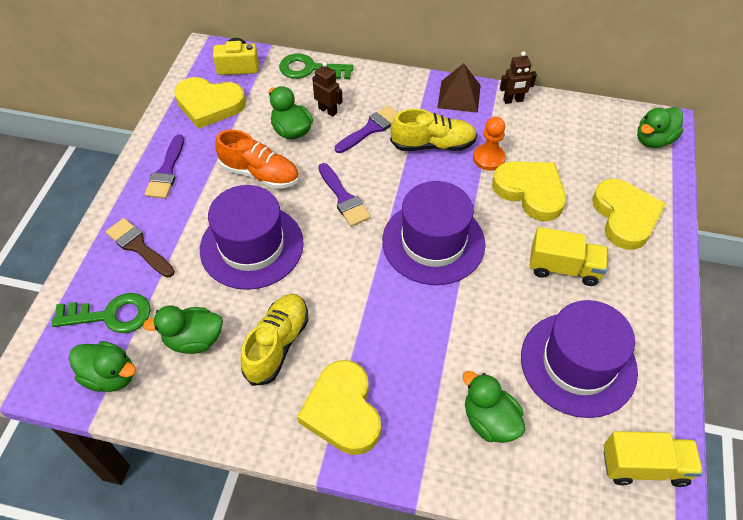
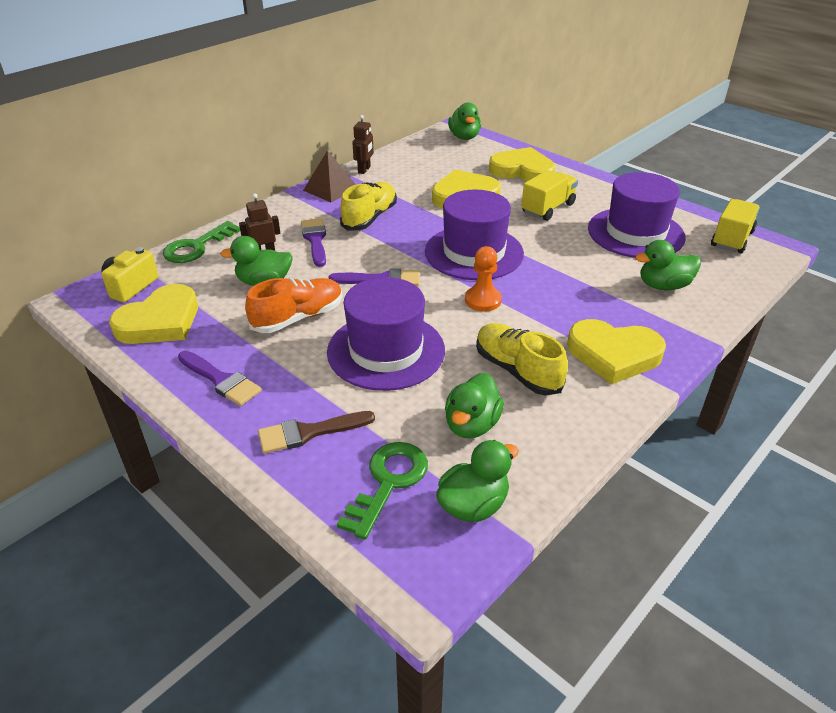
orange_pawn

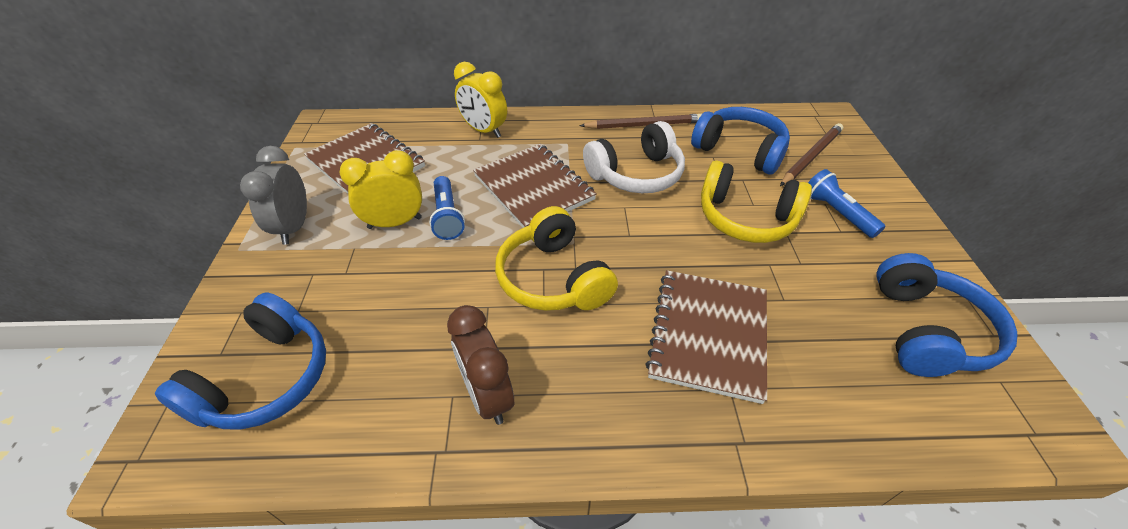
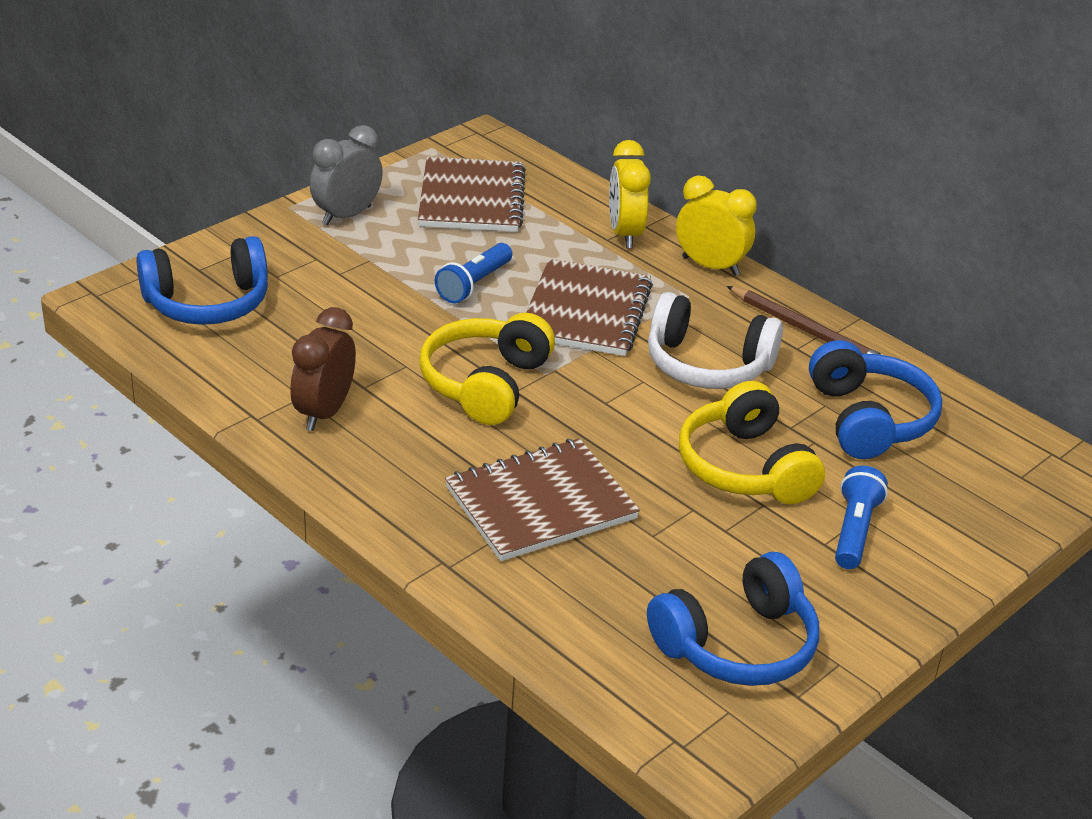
yellow_clock (no. 2 from left); brown_pencil (no. 2 from left in the first image)

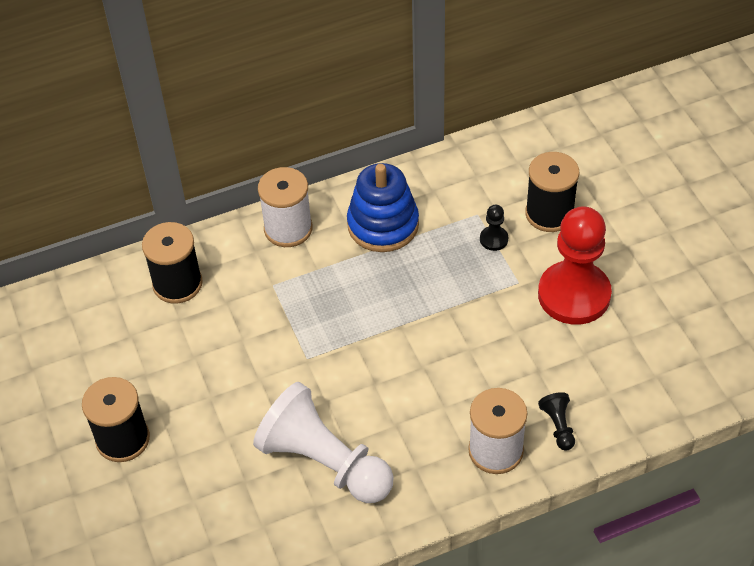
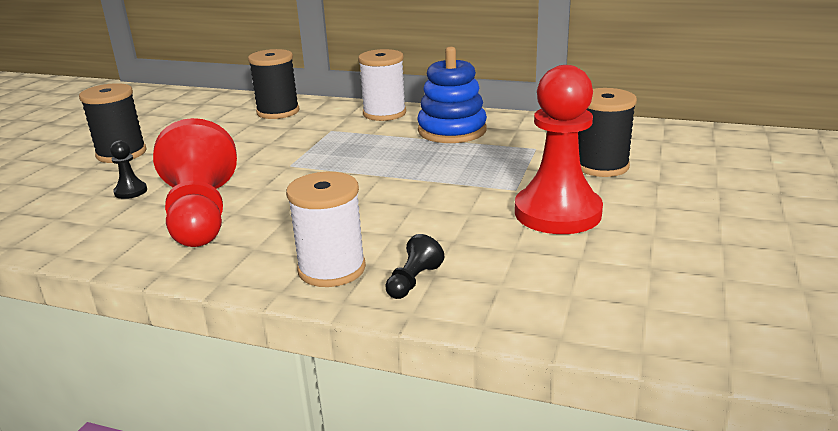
black_pawn (no. 1 from left); red_pawn (no. 1 from left)

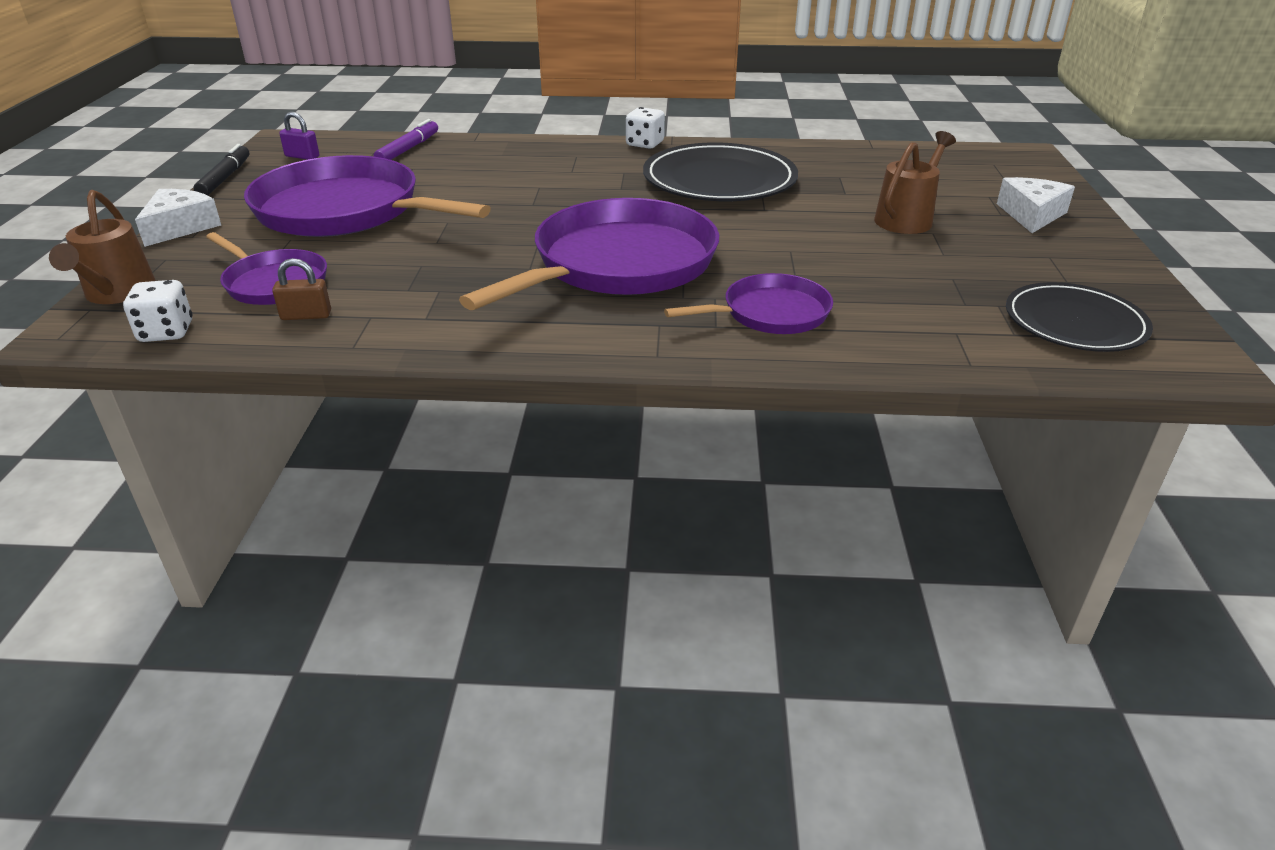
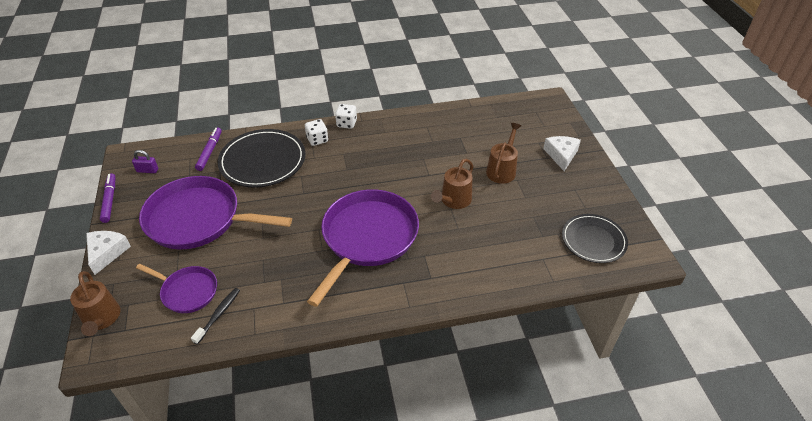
purple_marker (no. 1 from left); black_toothbrush; black_plate (no. 1 from left); white_dice (no. 1 from left); brown_watering_can (no. 2 from left); purple_pan (no. 4 from left in the first image)

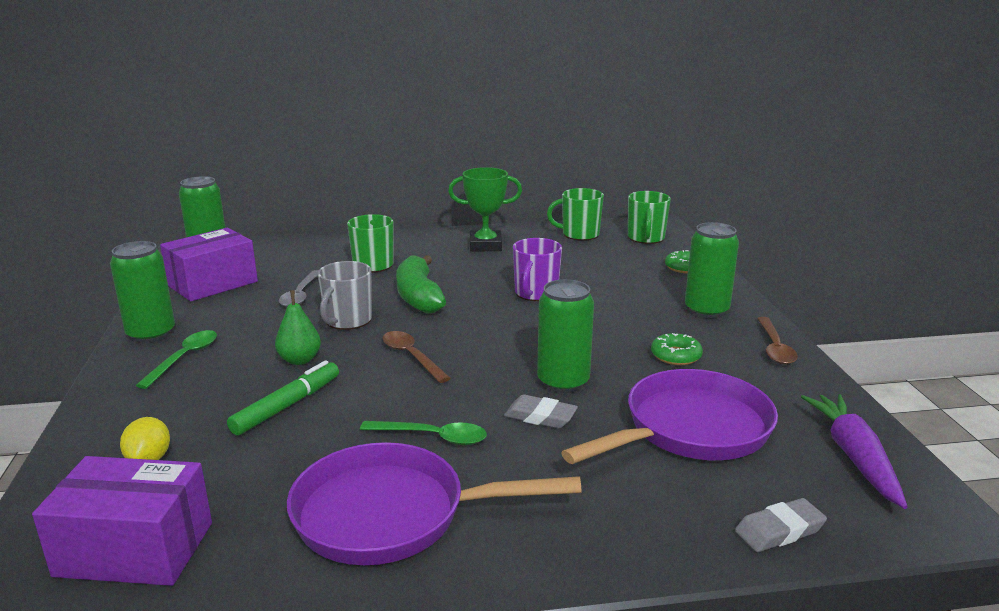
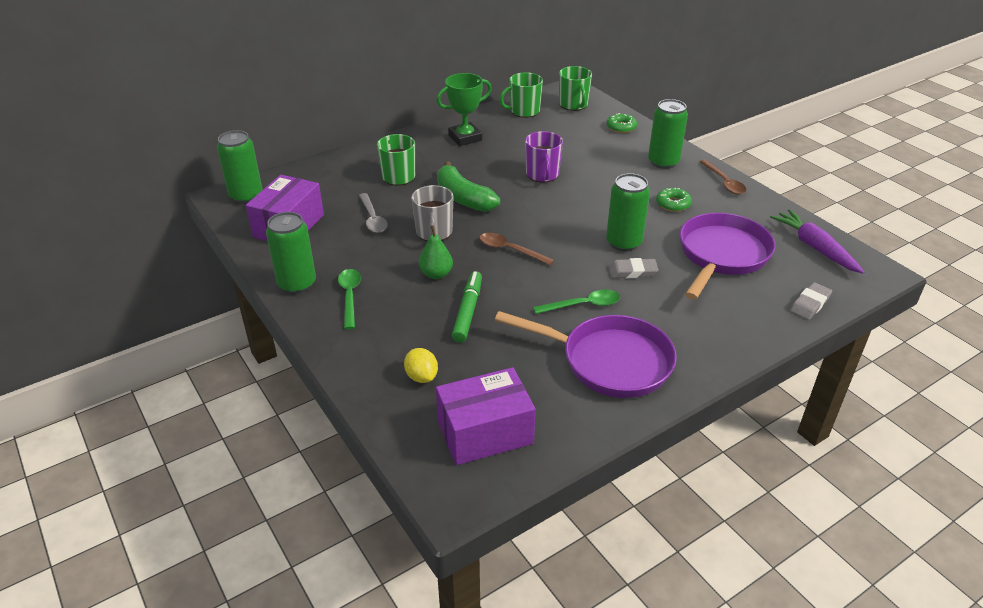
purple_pan (no. 1 from left)

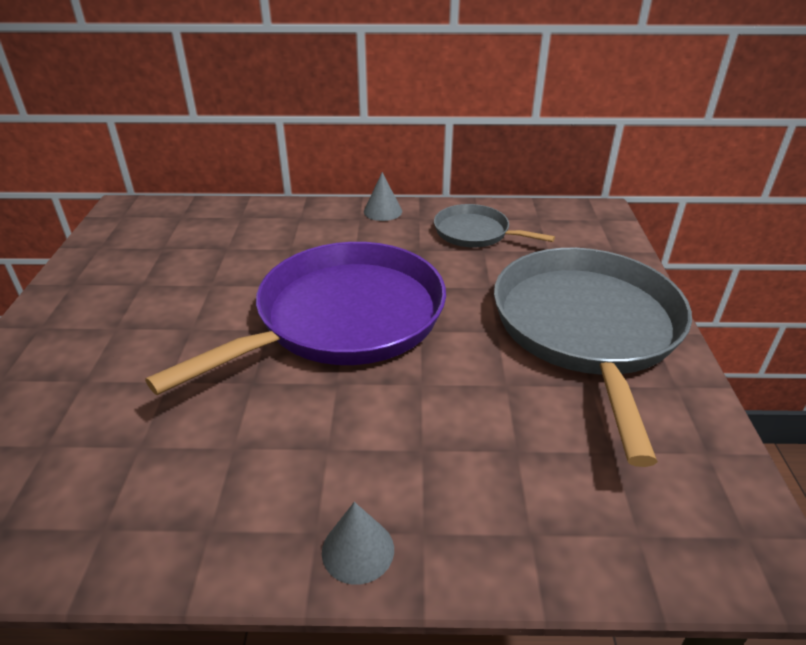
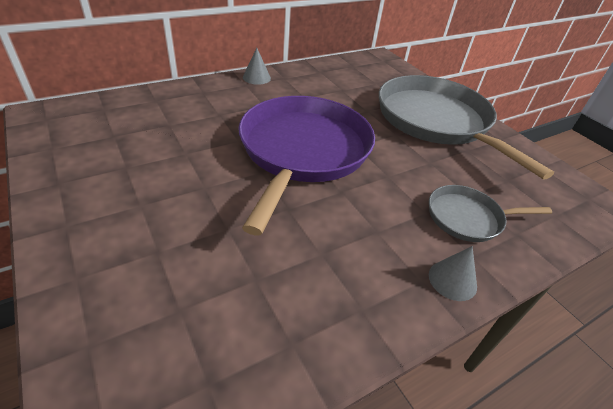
grey_pan (no. 2 from left)

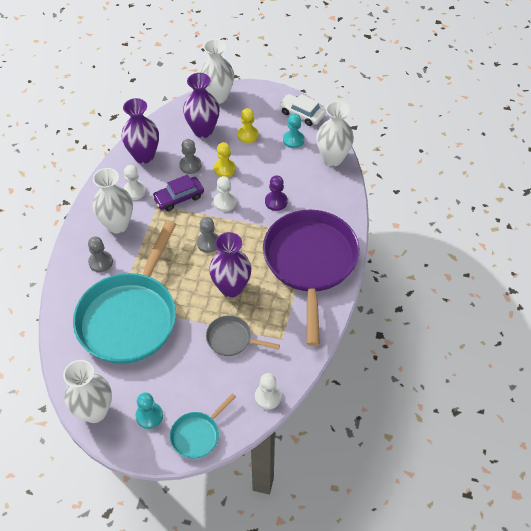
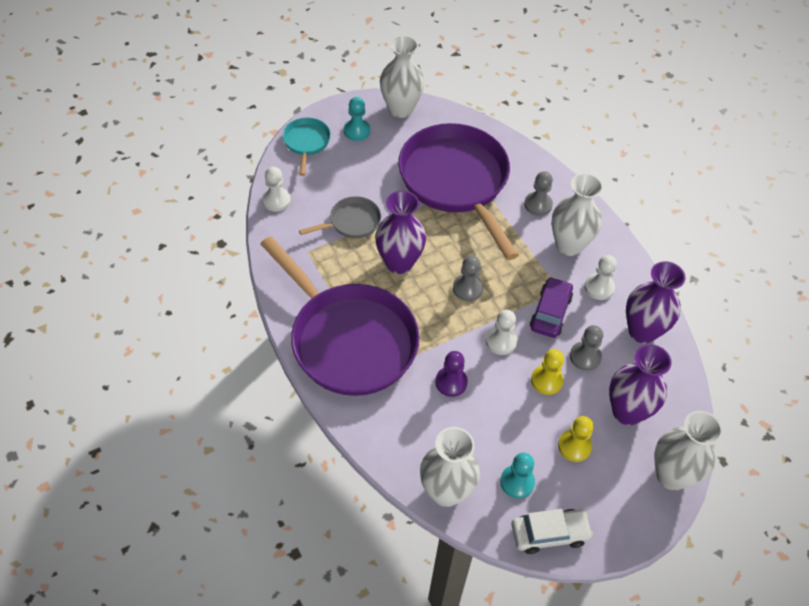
purple_pan (no. 2 from left)

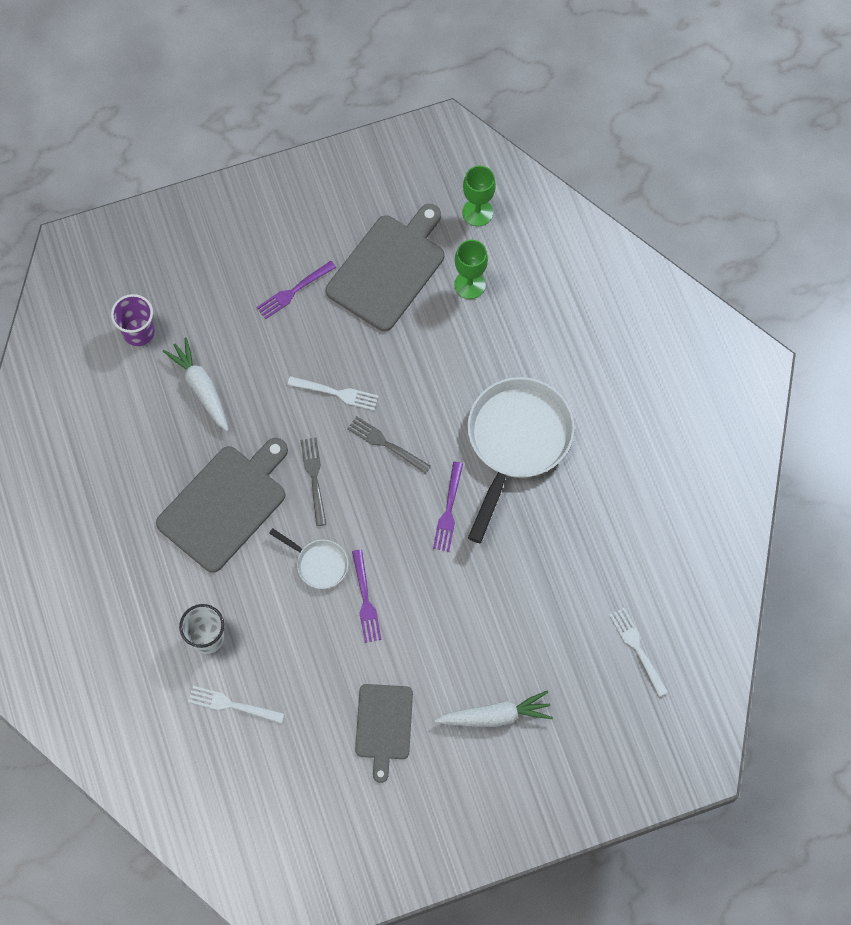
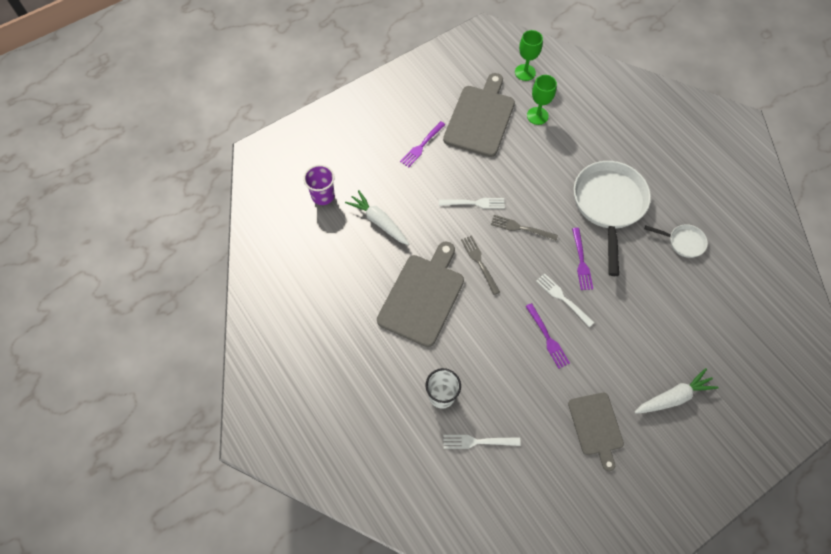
white_fork (no. 3 from left); white_pan (no. 2 from left)

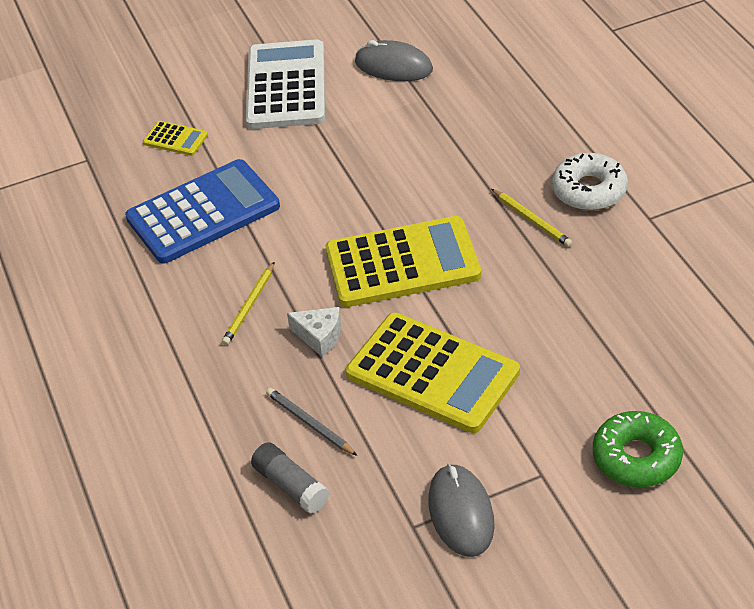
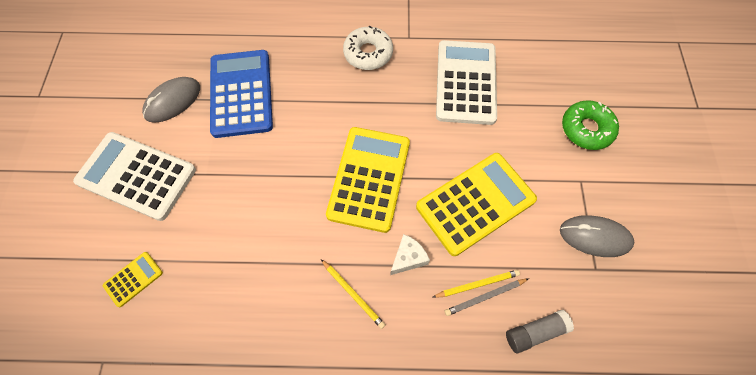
blue_calculator; yellow_pencil (no. 2 from left); white_calculator (no. 2 from left)

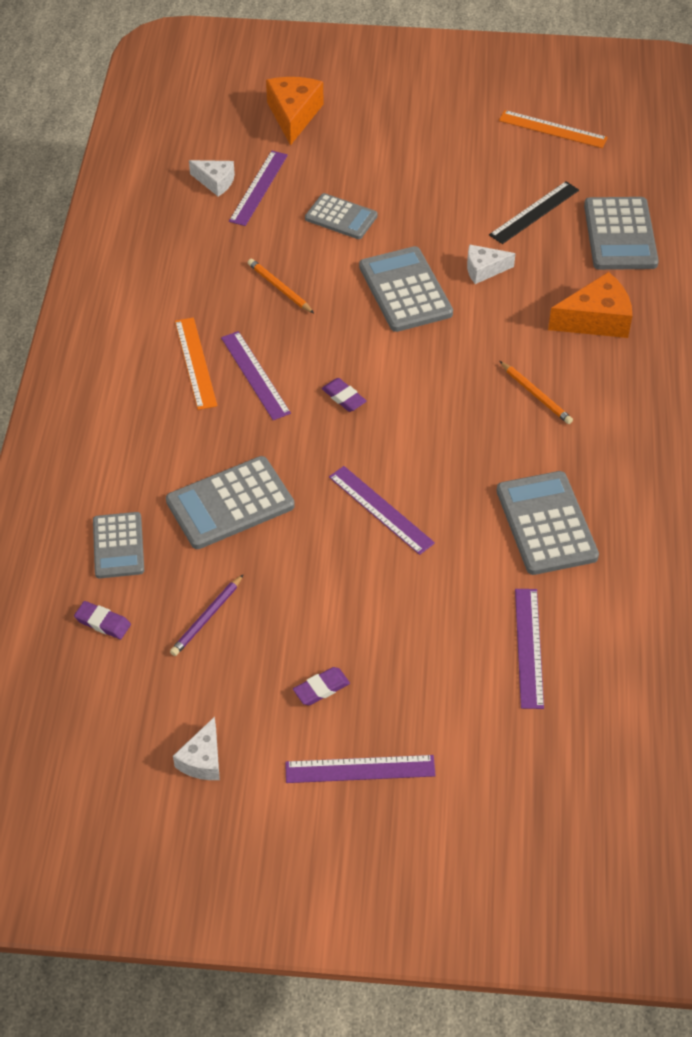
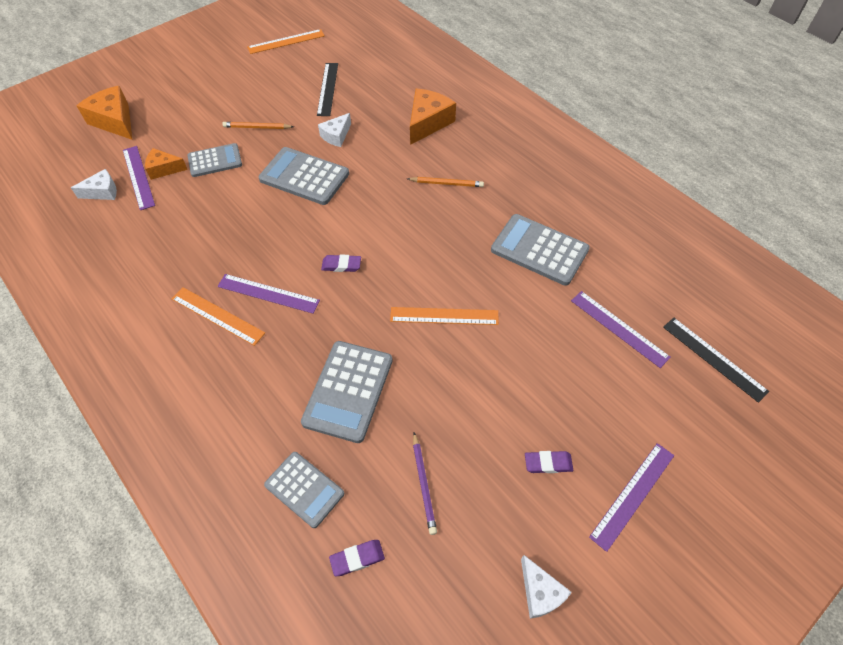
orange_cheese (no. 2 from left); orange_pencil (no. 1 from left); orange_ruler (no. 3 from left); purple_eraser (no. 3 from left); black_ruler (no. 2 from left); grey_calculator (no. 6 from left in the first image)

